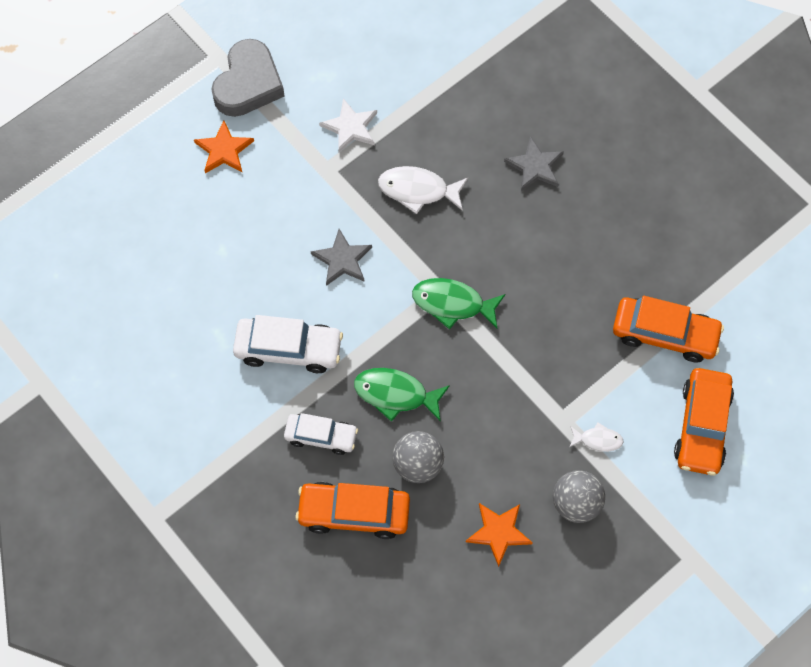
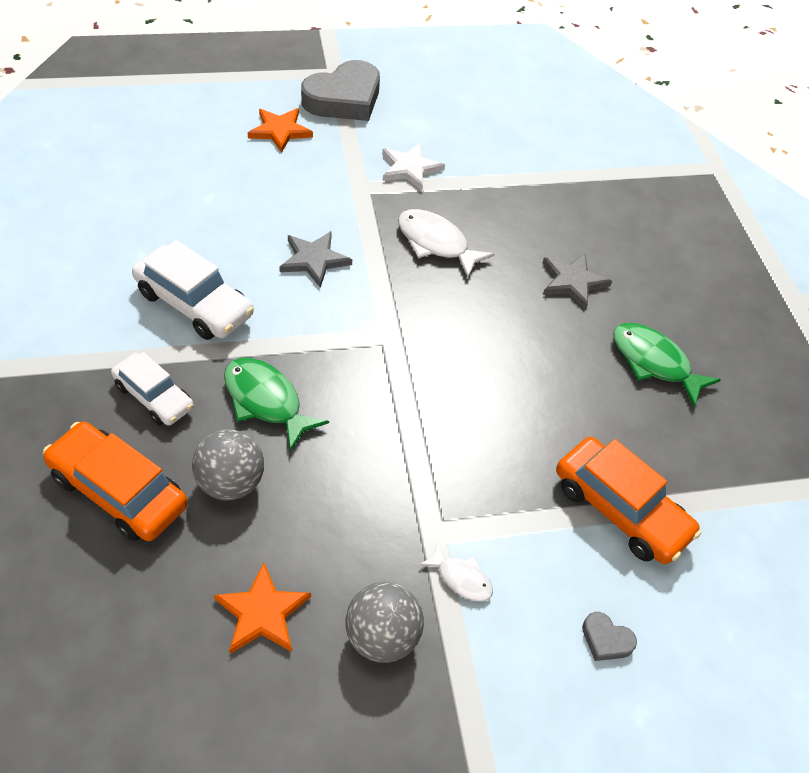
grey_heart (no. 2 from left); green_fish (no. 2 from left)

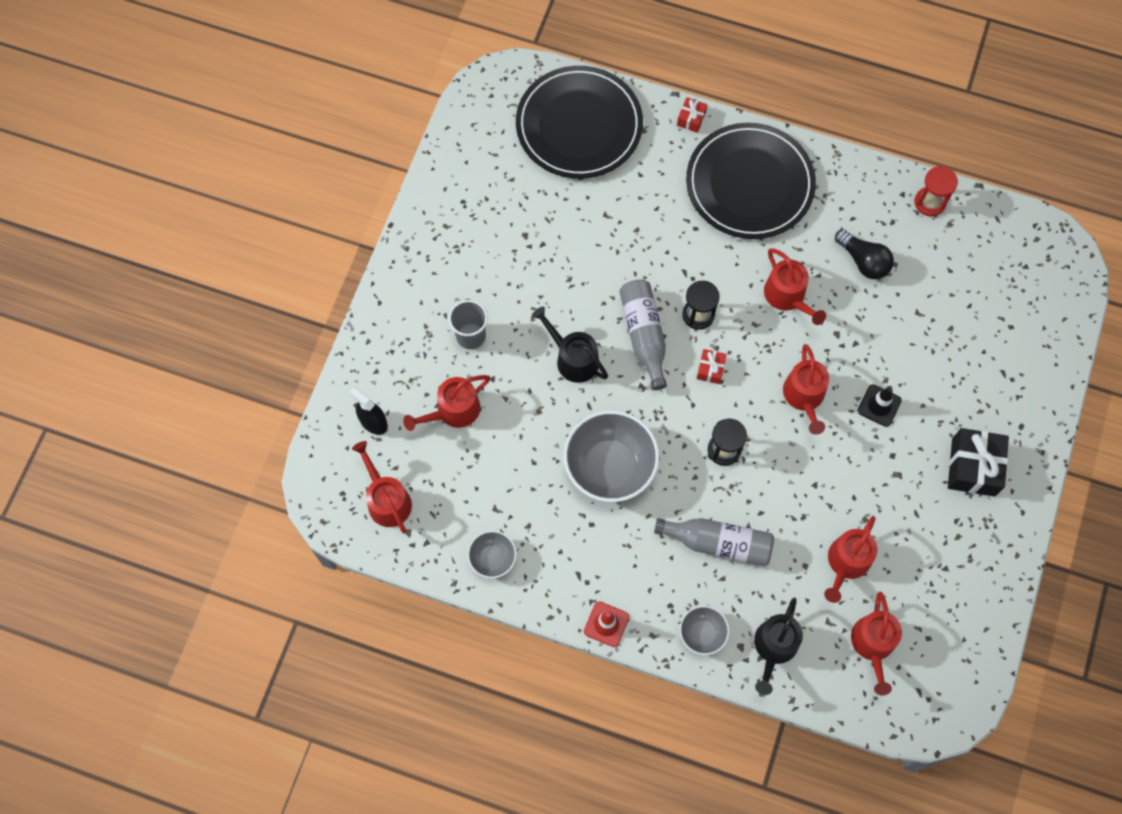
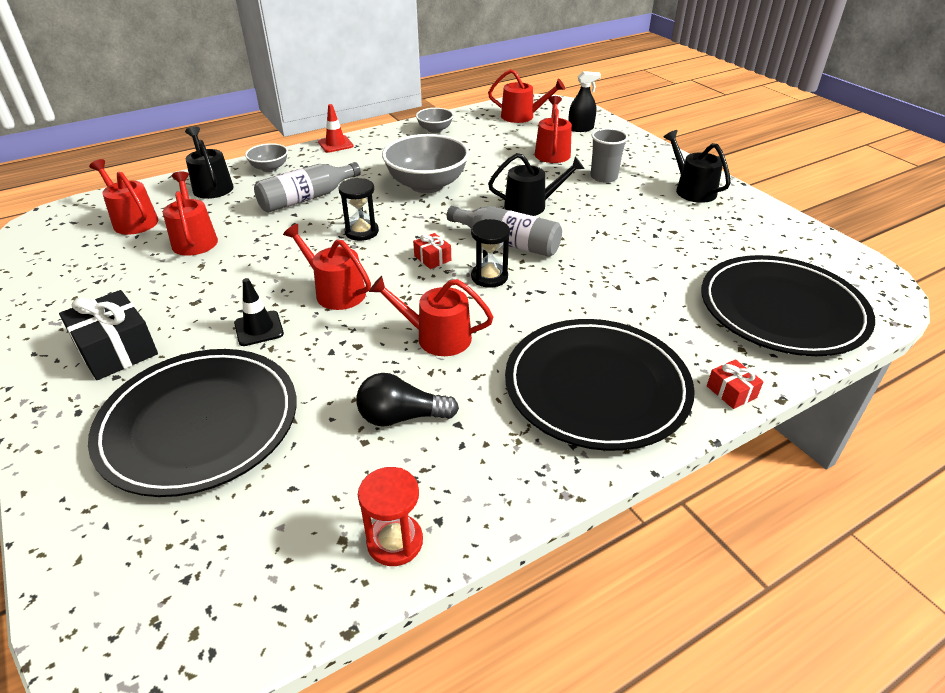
black_plate (no. 1 from left); black_watering_can (no. 3 from left)

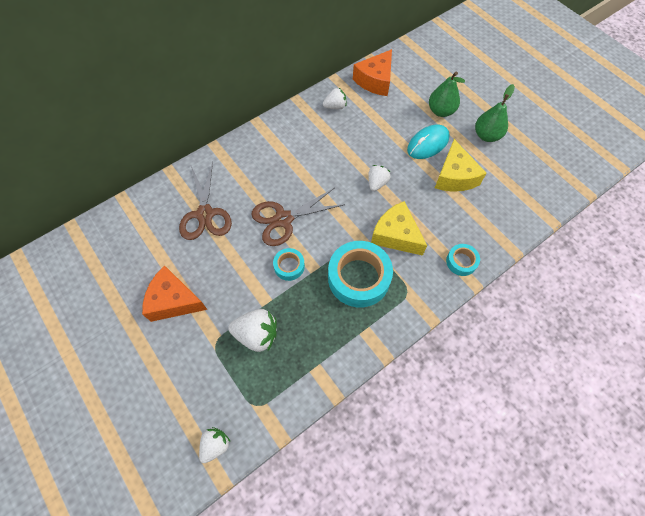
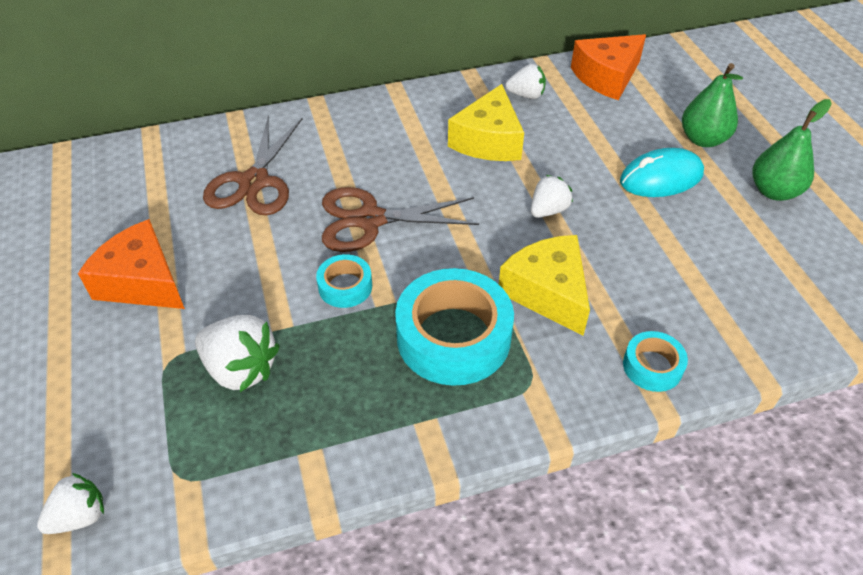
yellow_cheese (no. 1 from left)

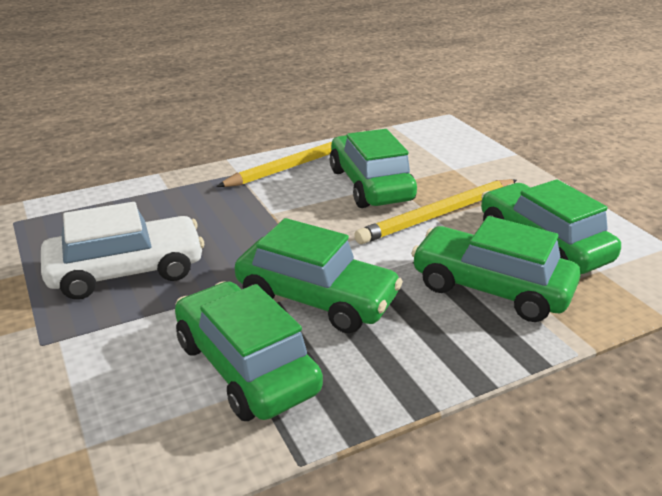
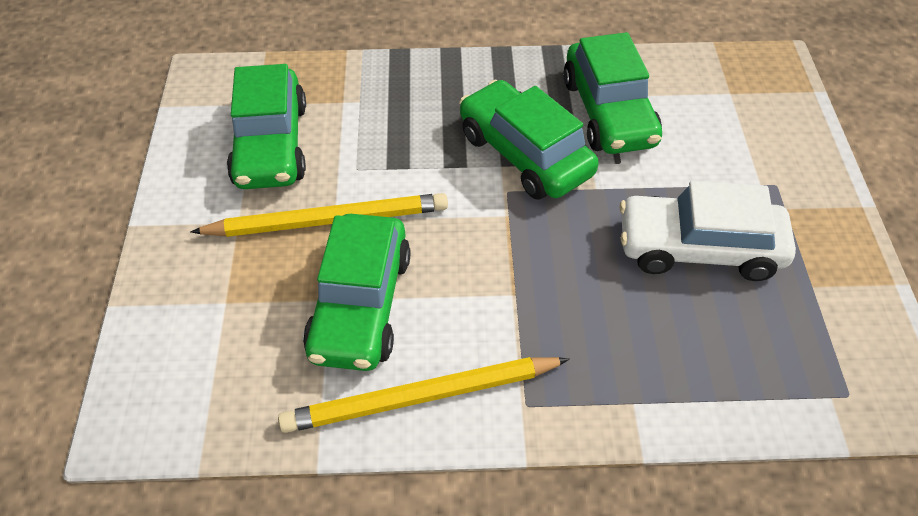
green_car (no. 4 from left in the first image)

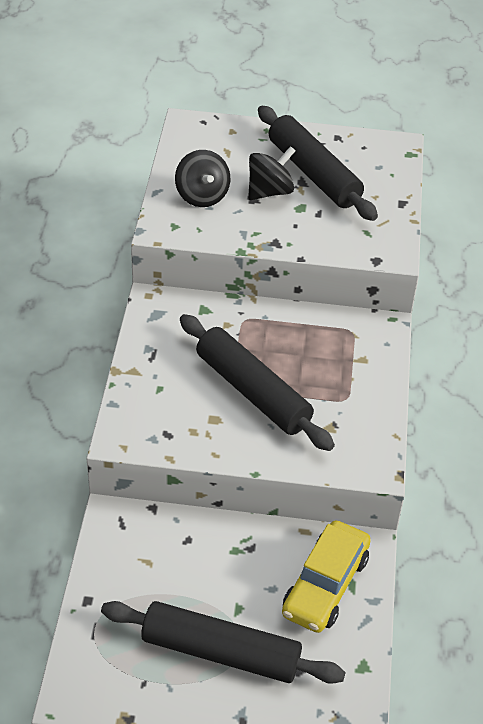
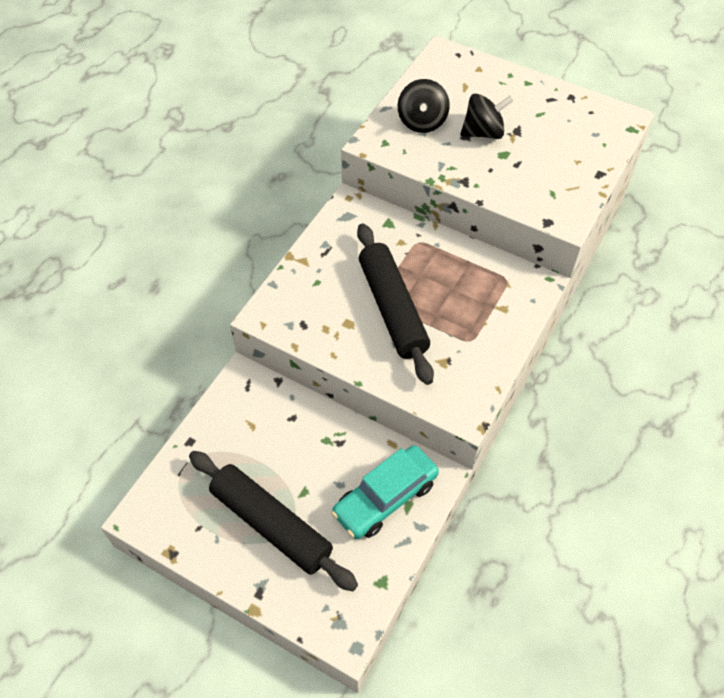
turquoise_car; black_rolling_pin (no. 3 from left in the first image)

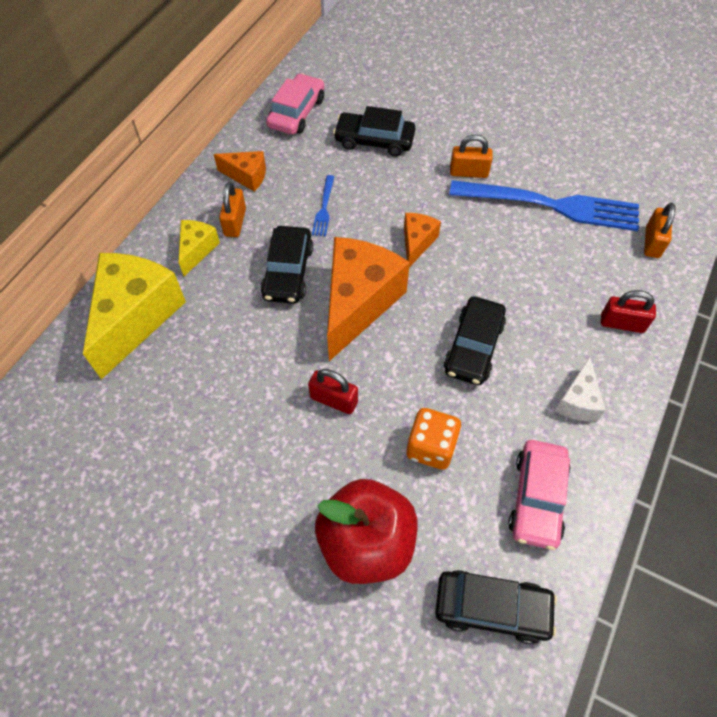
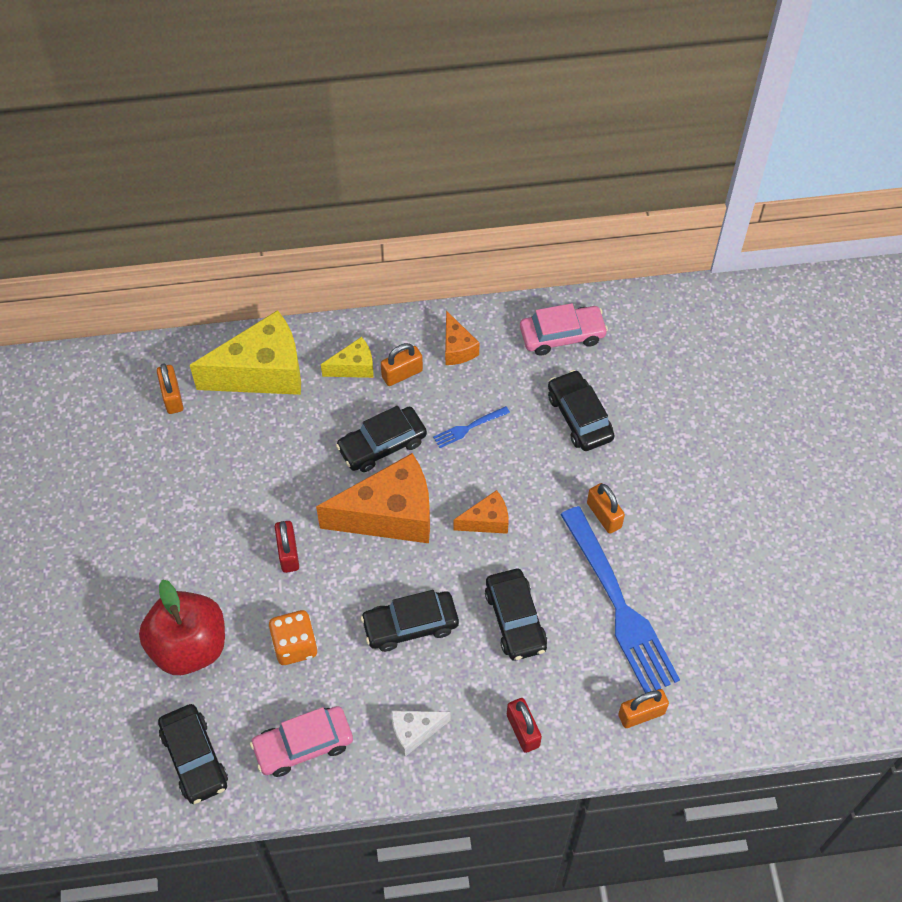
orange_padlock (no. 1 from left); black_car (no. 4 from left)

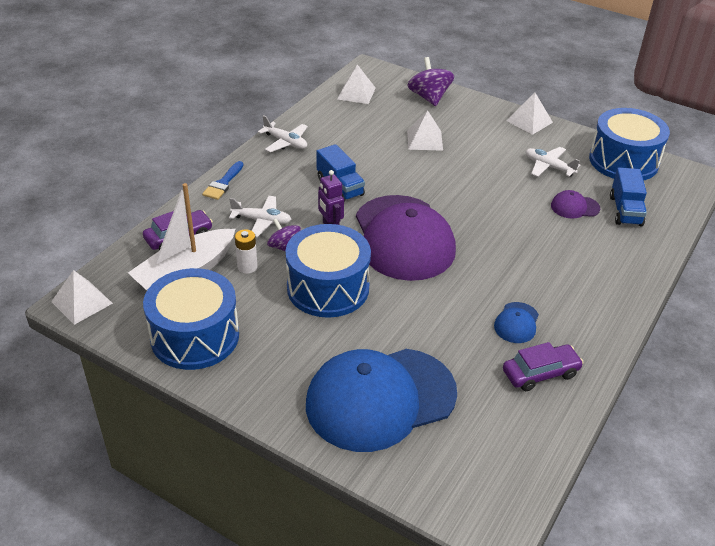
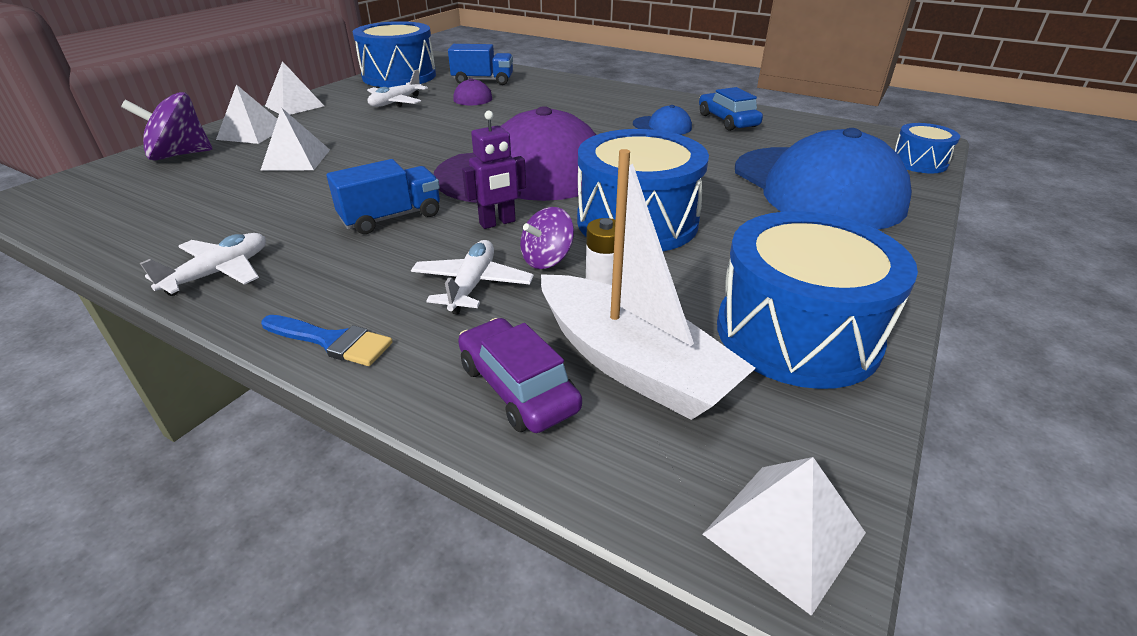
white_pyramid (no. 1 from left); blue_car; blue_drum (no. 4 from left)

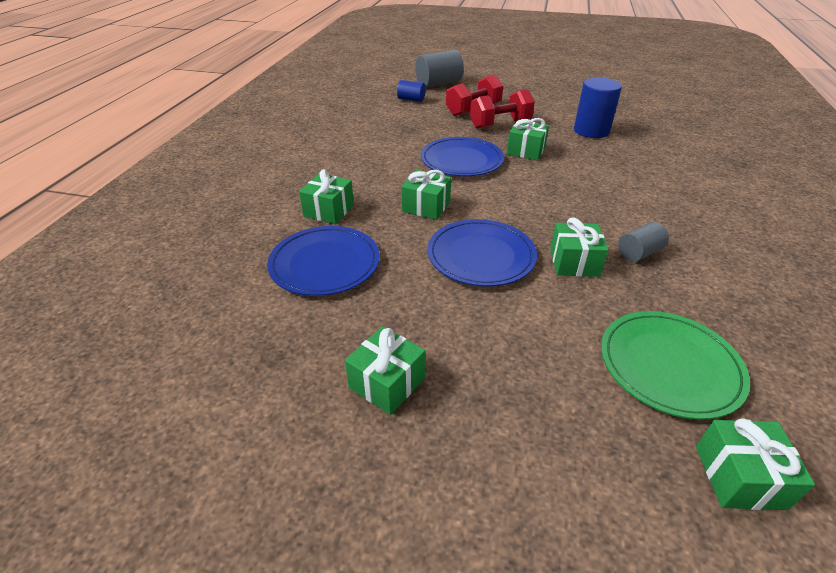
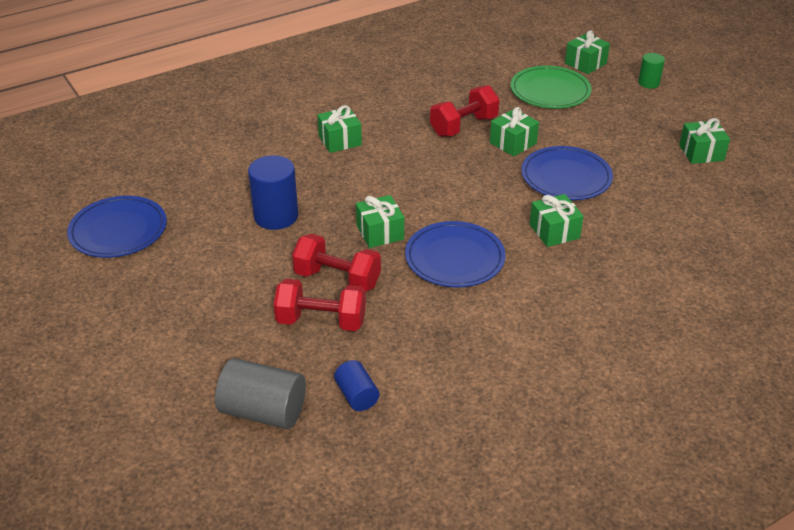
blue_plate (no. 1 from left); green_gift (no. 1 from left); red_dumbbell (no. 3 from left); green_cylinder

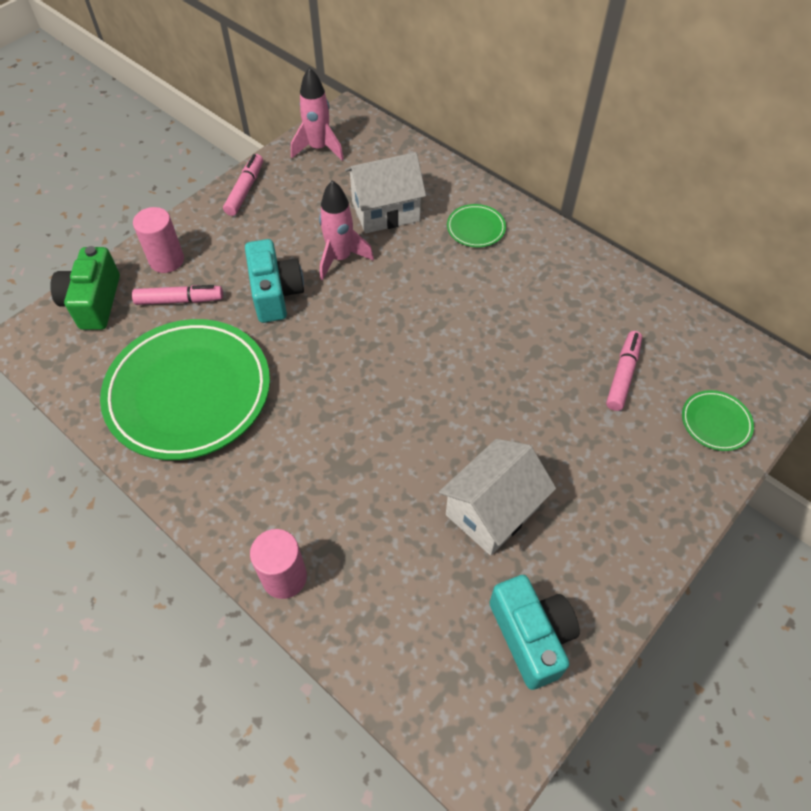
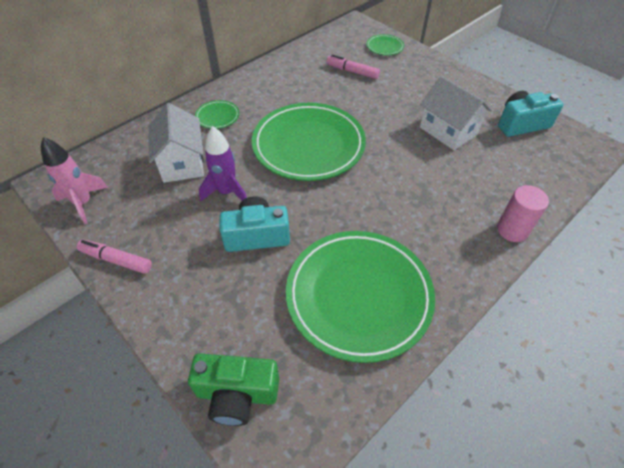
purple_rocket; green_plate (no. 2 from left); pink_marker (no. 1 from left in the first image); pink_cylinder (no. 1 from left in the first image)

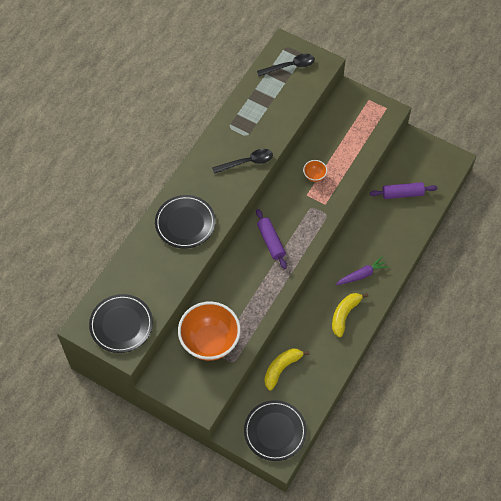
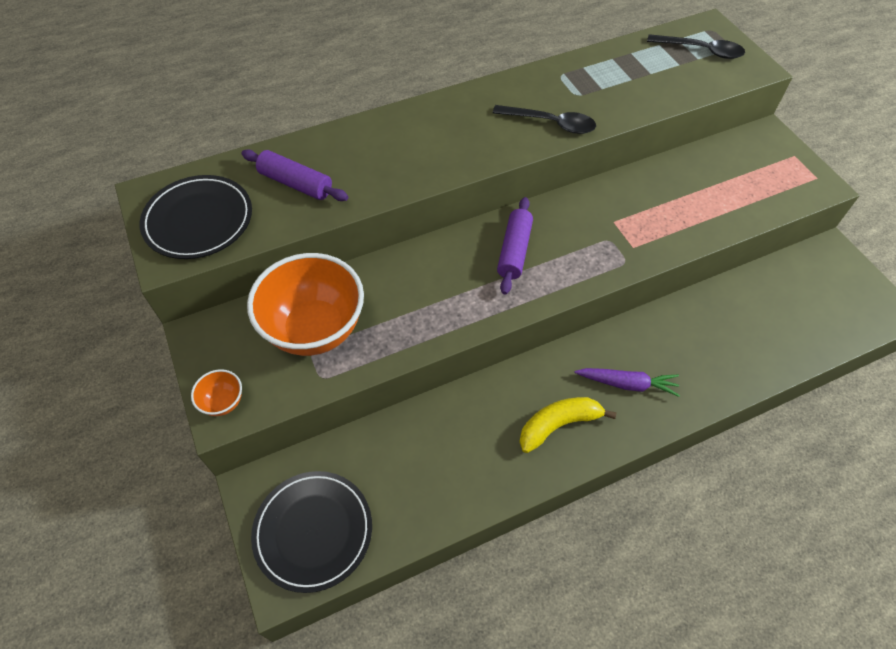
orange_bowl (no. 1 from left); purple_rolling_pin (no. 1 from left); black_plate (no. 2 from left in the first image); yellow_banana (no. 1 from left in the first image)

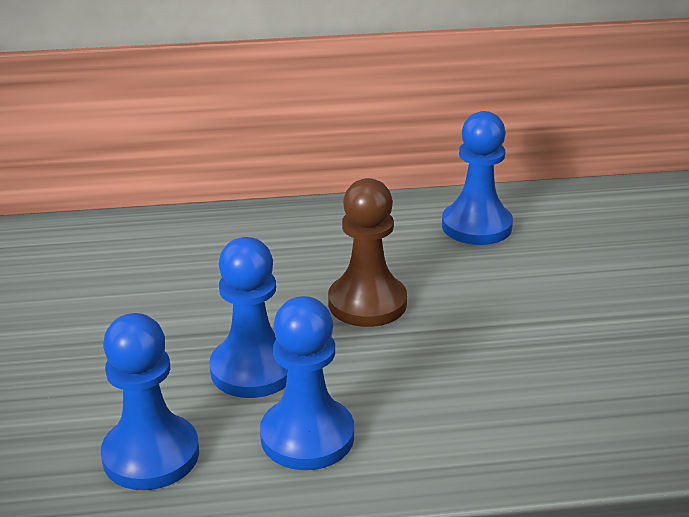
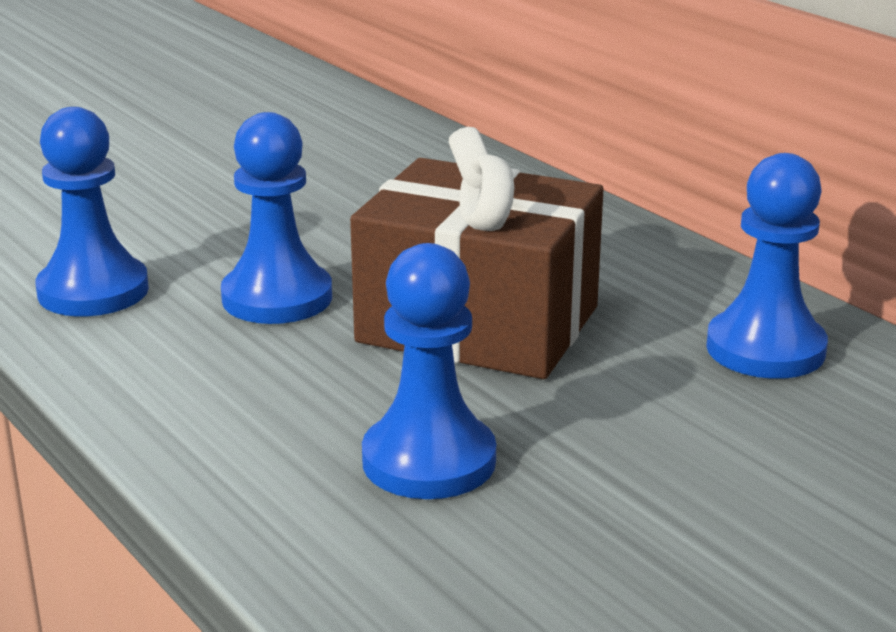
brown_gift; blue_pawn (no. 3 from left)

